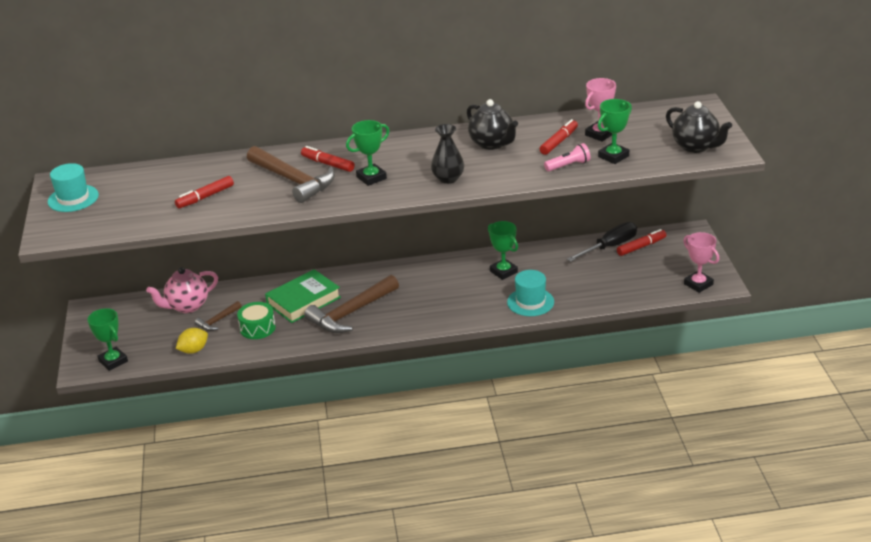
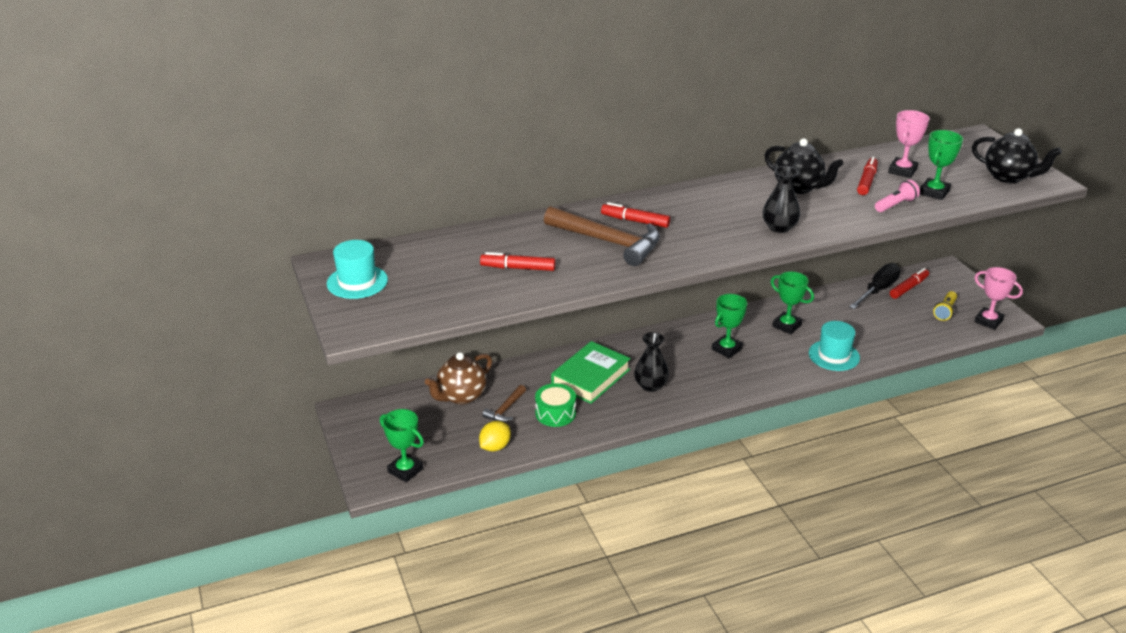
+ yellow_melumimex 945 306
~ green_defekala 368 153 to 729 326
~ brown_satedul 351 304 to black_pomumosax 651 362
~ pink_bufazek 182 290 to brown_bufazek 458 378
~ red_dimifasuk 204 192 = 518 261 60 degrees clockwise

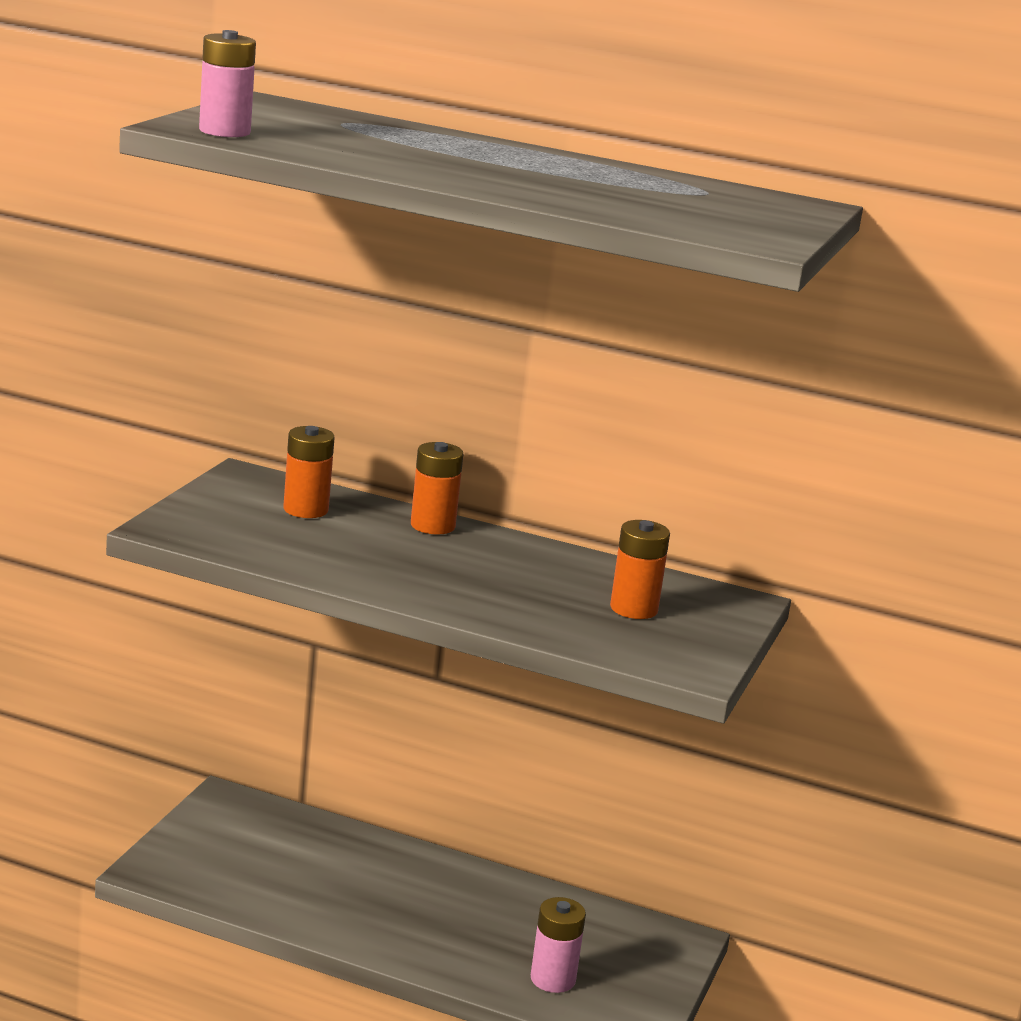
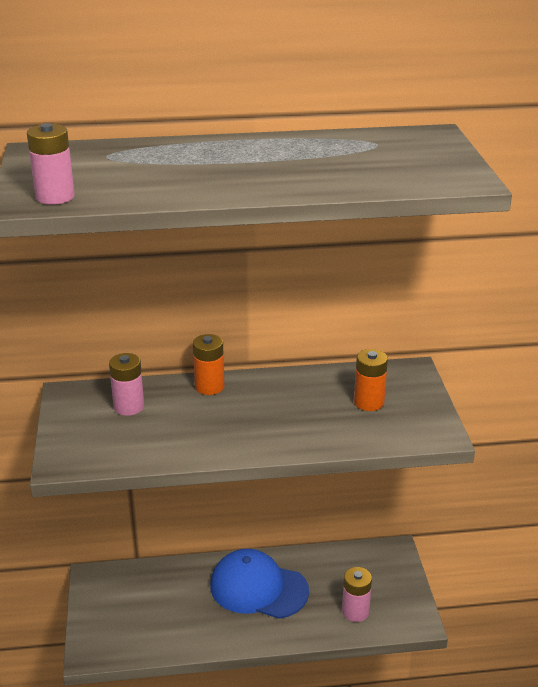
+ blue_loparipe 259 584
~ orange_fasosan 309 472 to pink_fasosan 126 384

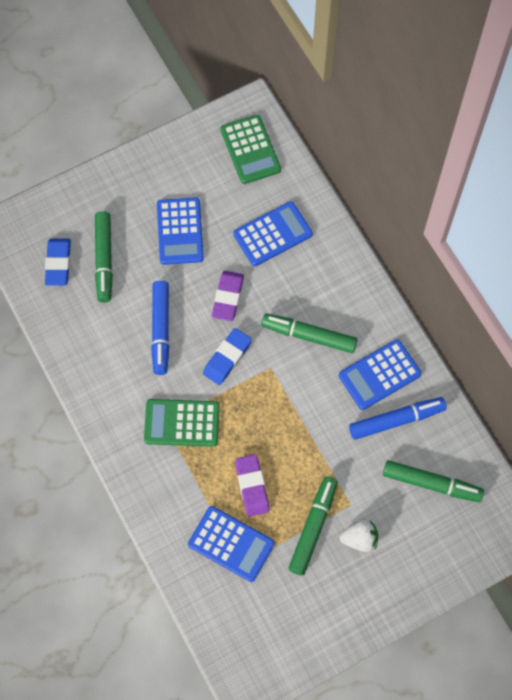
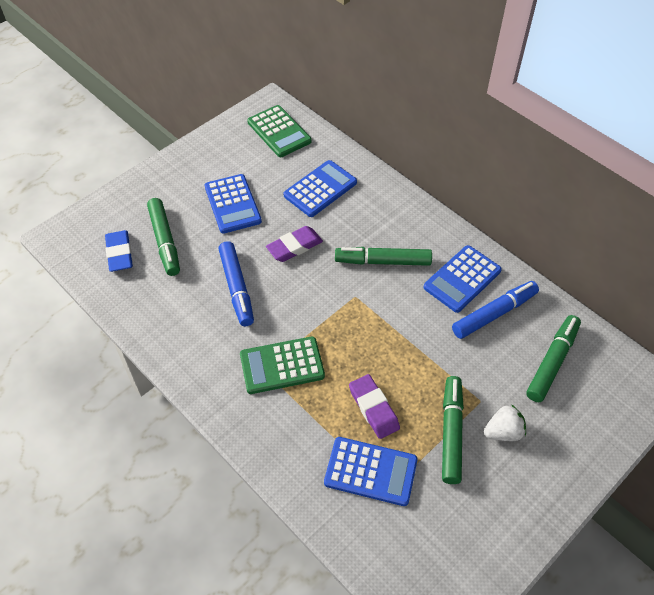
- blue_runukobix 227 356
~ purple_runukobix 228 296 = 294 244 60 degrees clockwise
~ green_dimifasuk 433 481 = 553 358 60 degrees counterclockwise

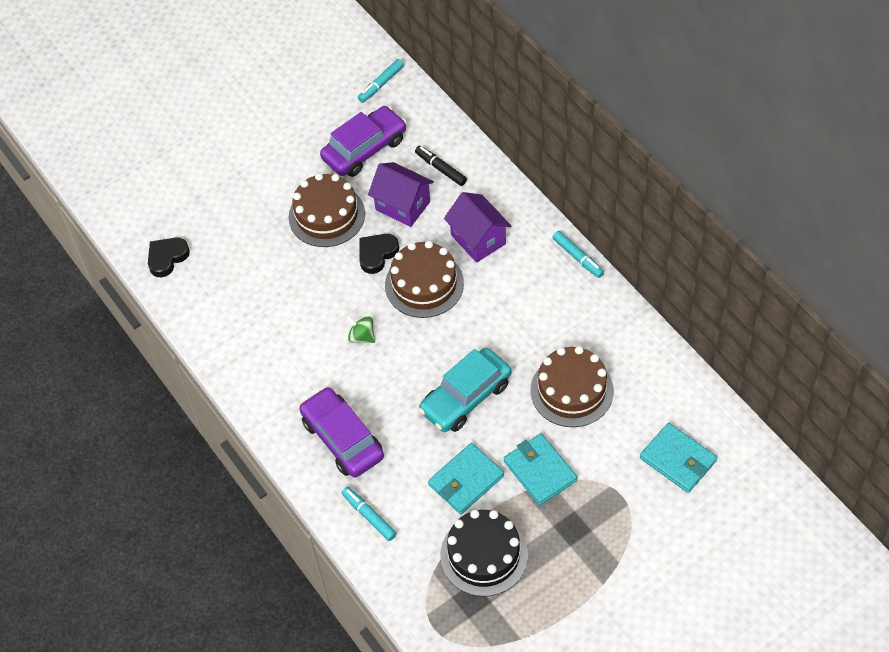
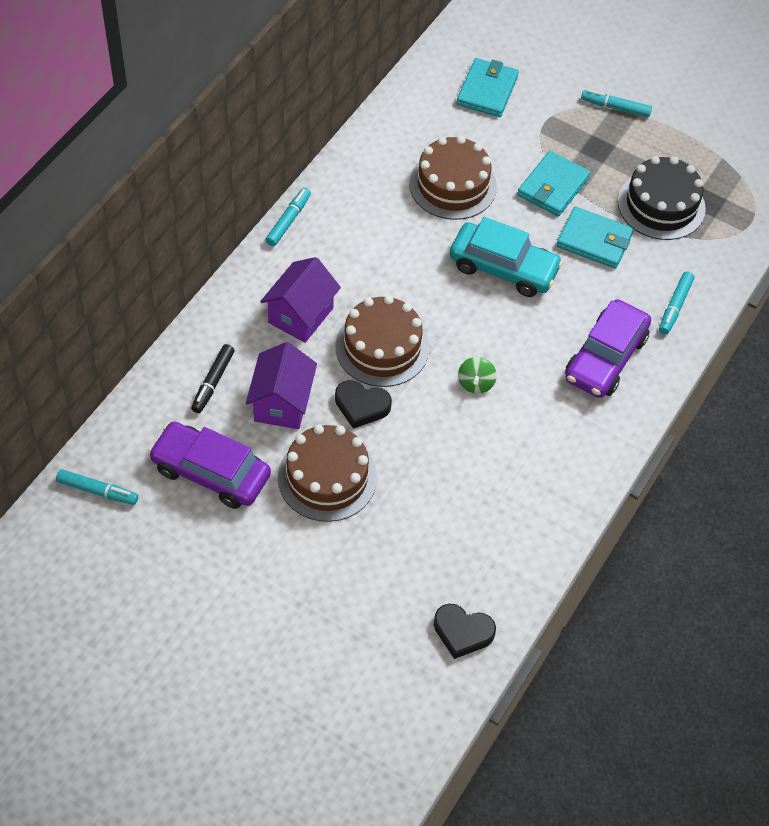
+ turquoise_dimifasuk 616 103

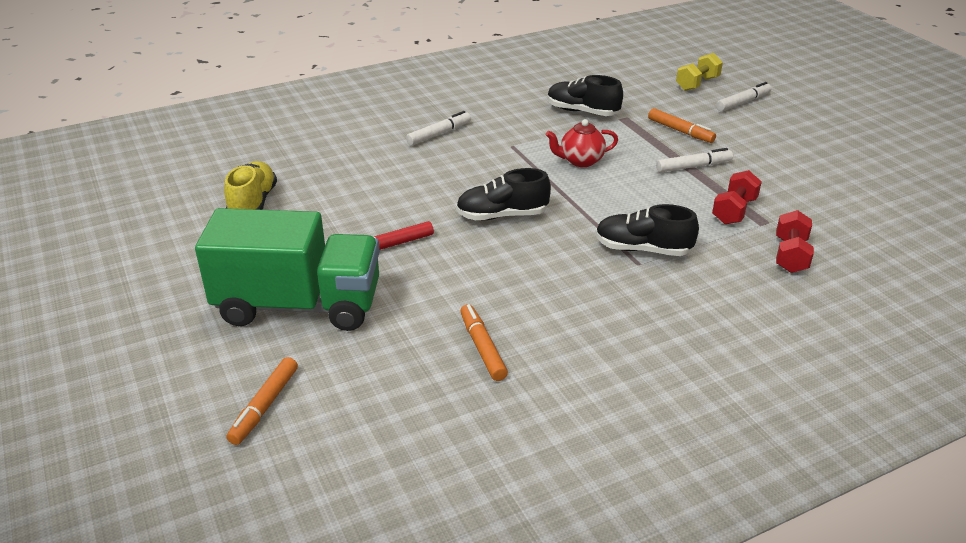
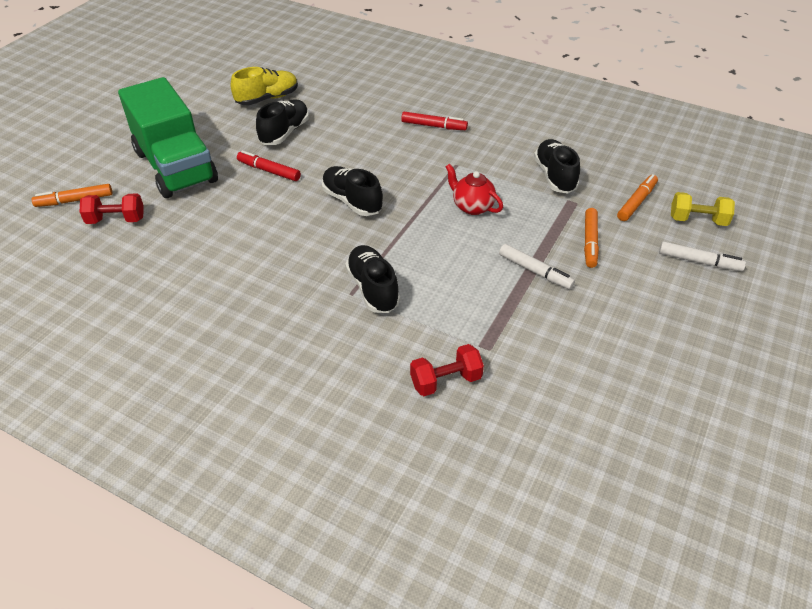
+ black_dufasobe 282 122
~ orange_dimifasuk 484 342 to 637 197
~ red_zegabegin 737 197 to 112 208
~ white_dimifasuk 438 128 to red_dimifasuk 434 121

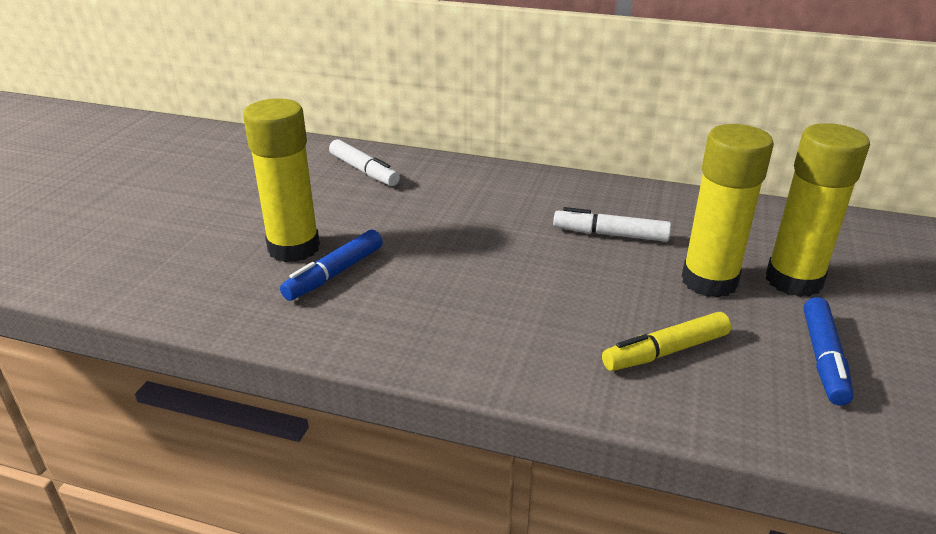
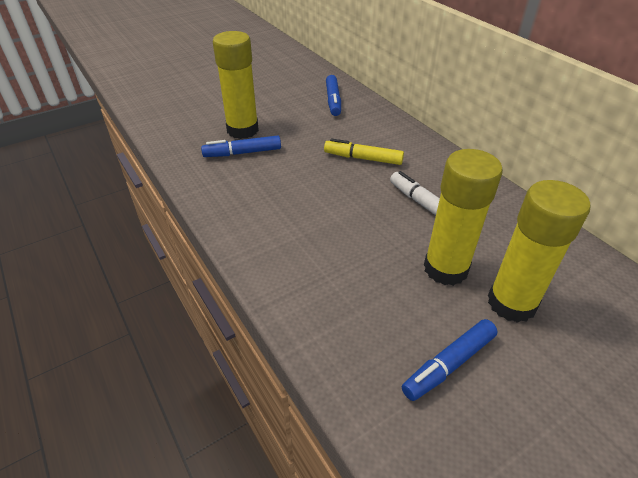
~ yellow_dimifasuk 666 341 to 364 152
~ white_dimifasuk 364 162 to blue_dimifasuk 333 95

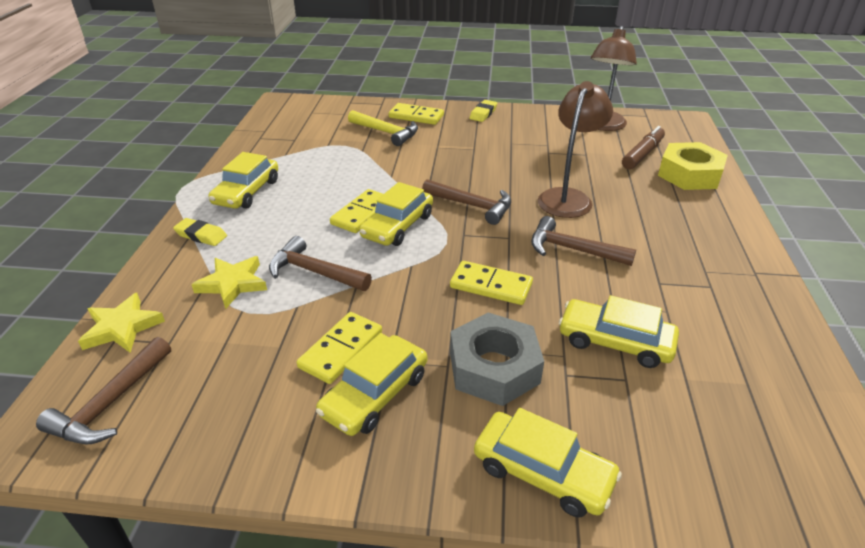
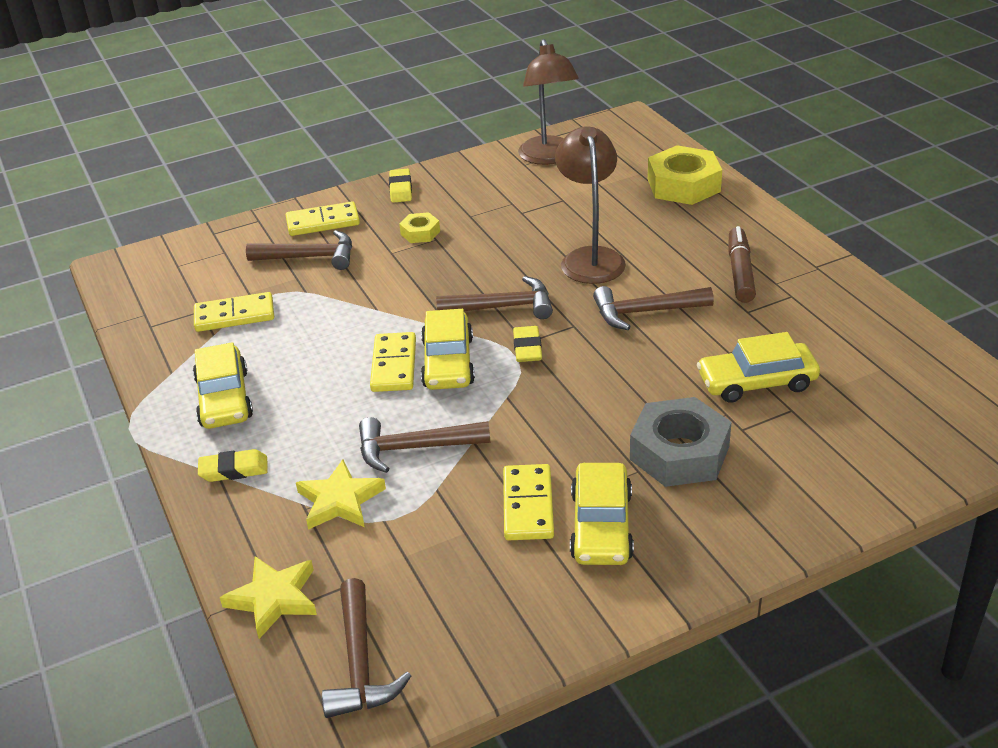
- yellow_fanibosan 548 463
+ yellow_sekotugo 419 227
+ yellow_runukobix 527 344
~ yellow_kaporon 491 283 to 234 312
~ brown_dimifasuk 643 147 to 742 264
~ yellow_satedul 383 128 to brown_satedul 299 250

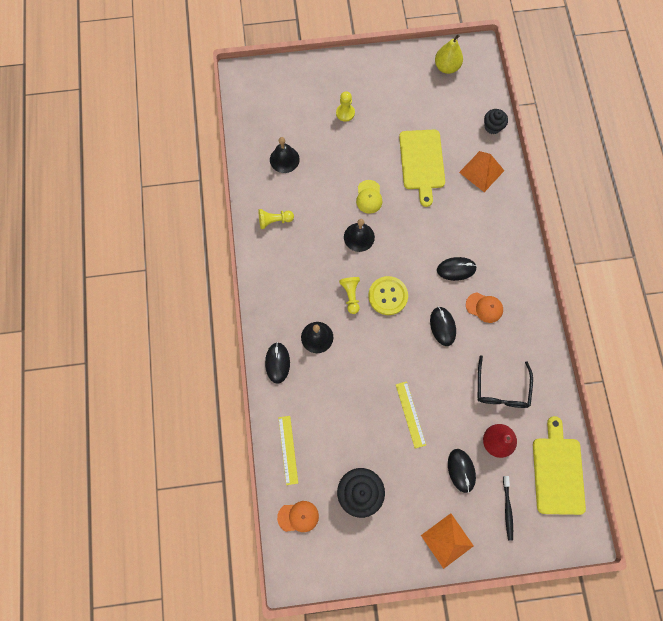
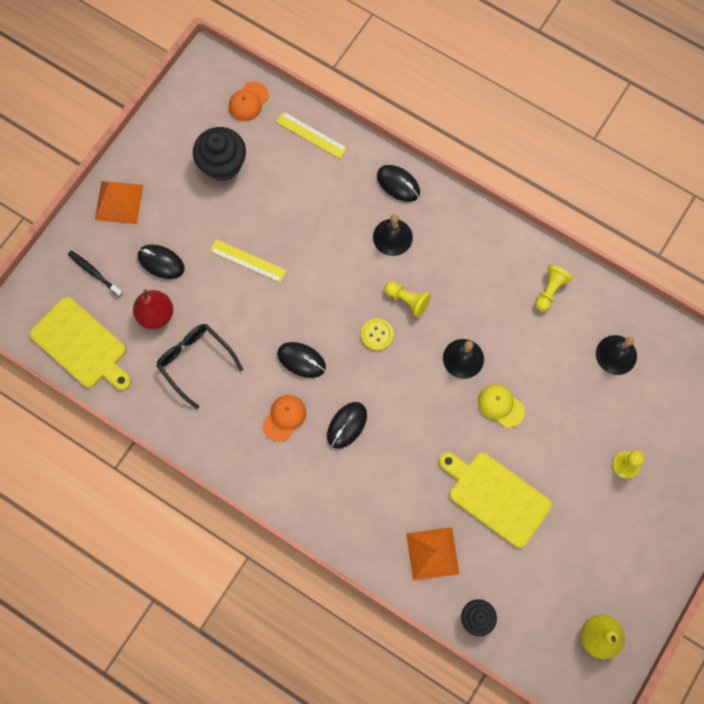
~ orange_loparipe 484 308 = 284 418 150 degrees clockwise
~ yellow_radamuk 388 295 = 377 334 x0.64

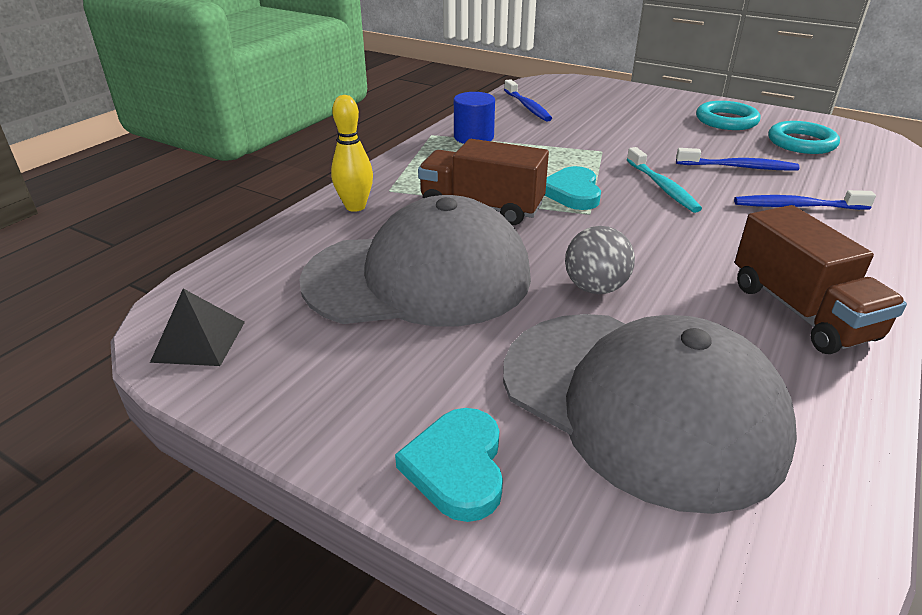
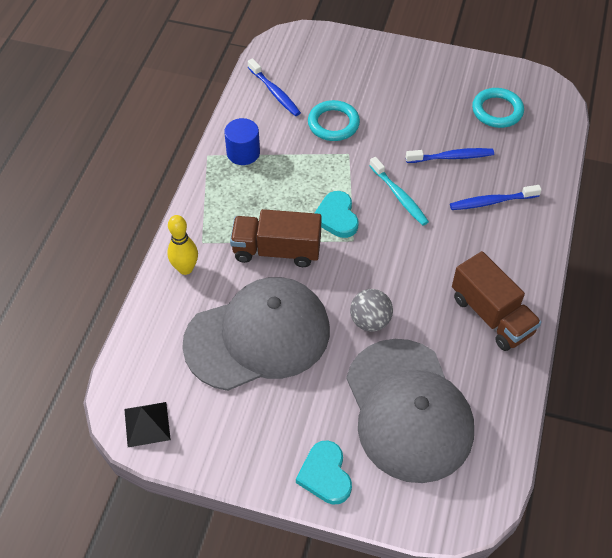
~ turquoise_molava 728 115 to 334 120
~ grey_loparipe 650 414 = 410 411 45 degrees clockwise

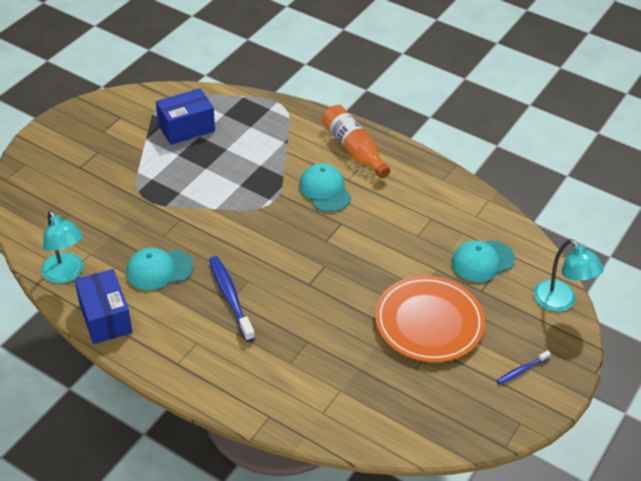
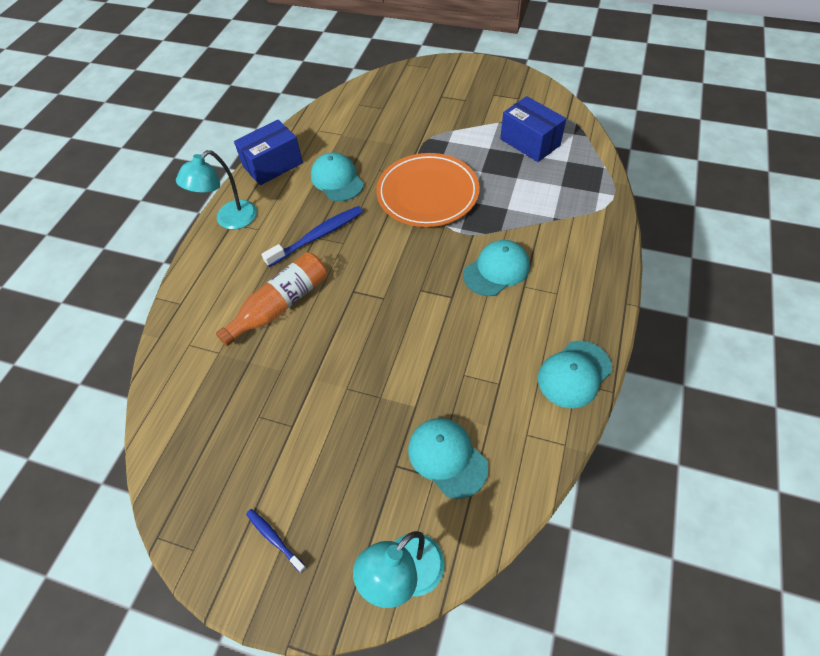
+ turquoise_loparipe 575 374
~ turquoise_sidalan 62 247 to 216 189
~ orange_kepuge 356 141 to 271 299
~ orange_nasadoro 430 319 to 428 190

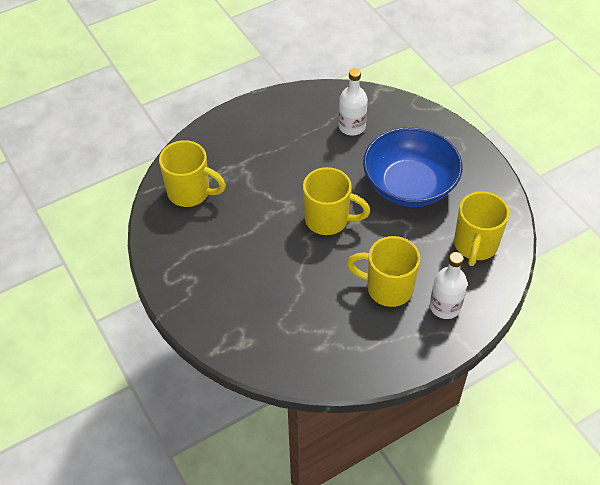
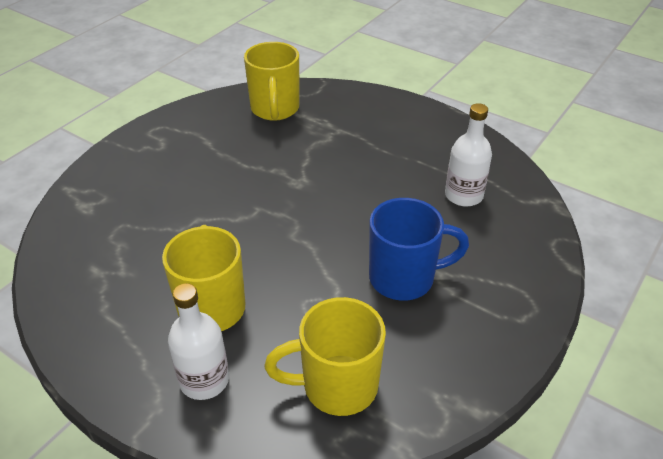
- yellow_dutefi 336 201
~ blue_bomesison 412 167 to blue_dutefi 419 249

